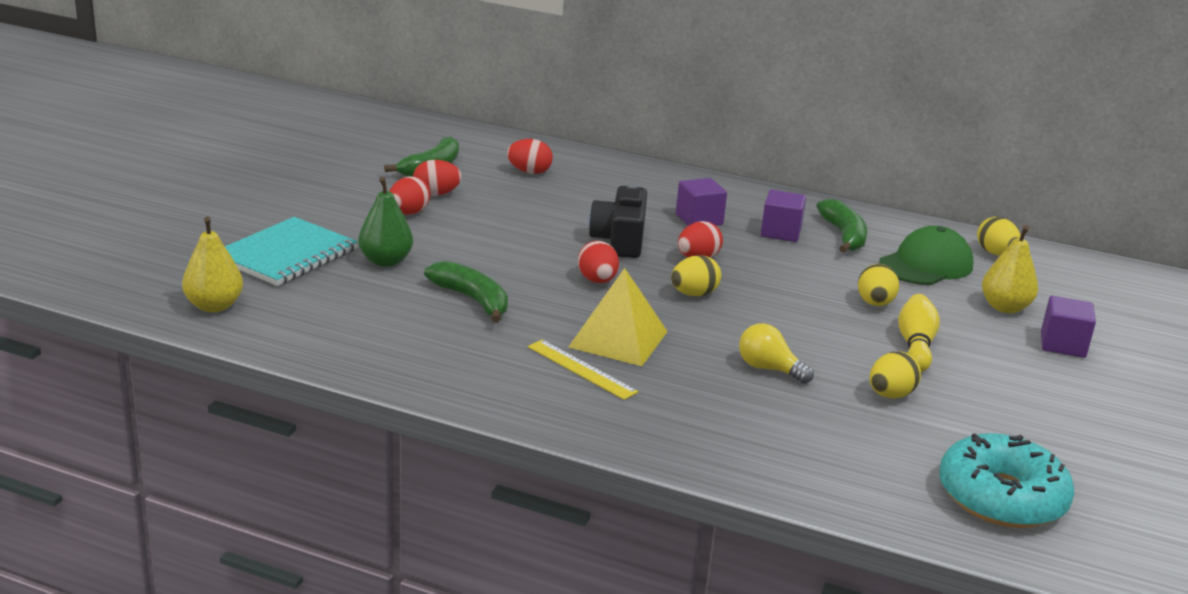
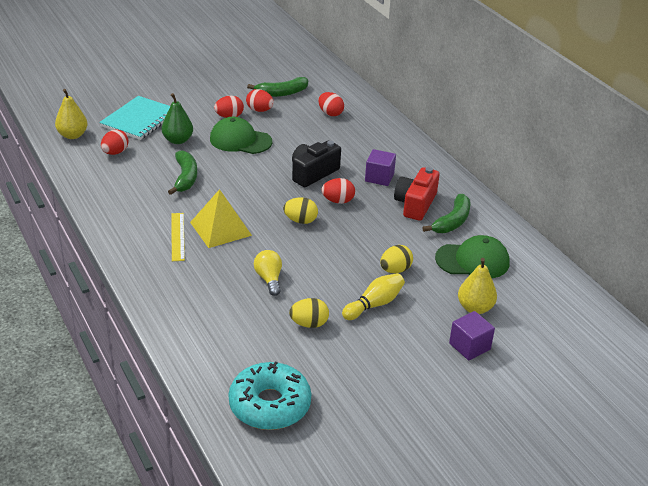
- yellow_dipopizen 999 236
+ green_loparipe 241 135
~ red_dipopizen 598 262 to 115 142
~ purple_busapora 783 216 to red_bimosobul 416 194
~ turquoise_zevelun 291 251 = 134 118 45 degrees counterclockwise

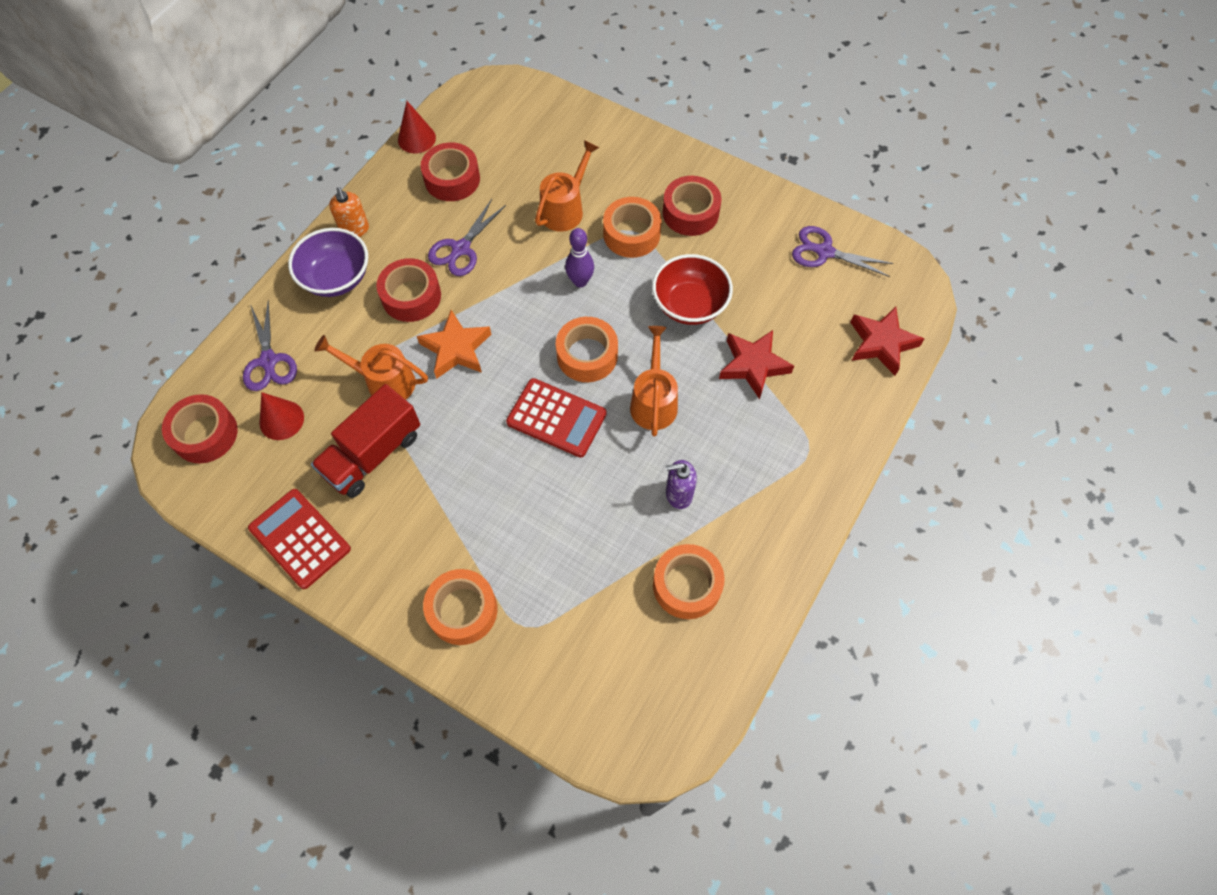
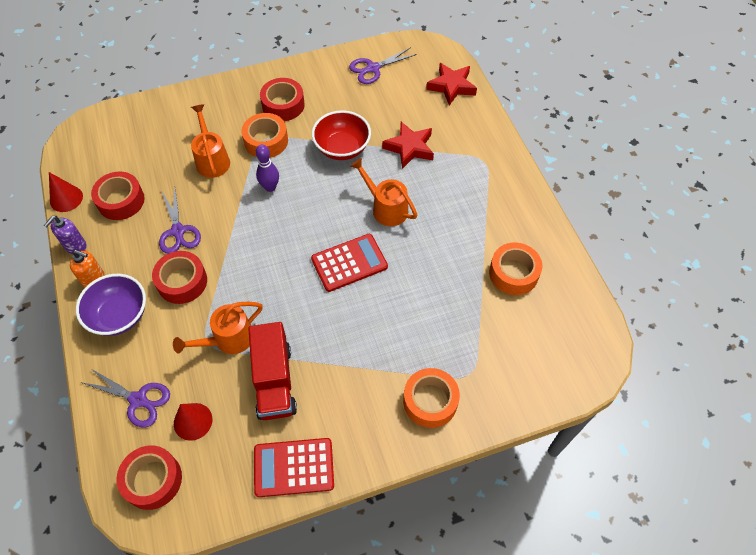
- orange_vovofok 454 344
- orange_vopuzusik 587 349
~ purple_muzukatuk 681 484 to 65 235

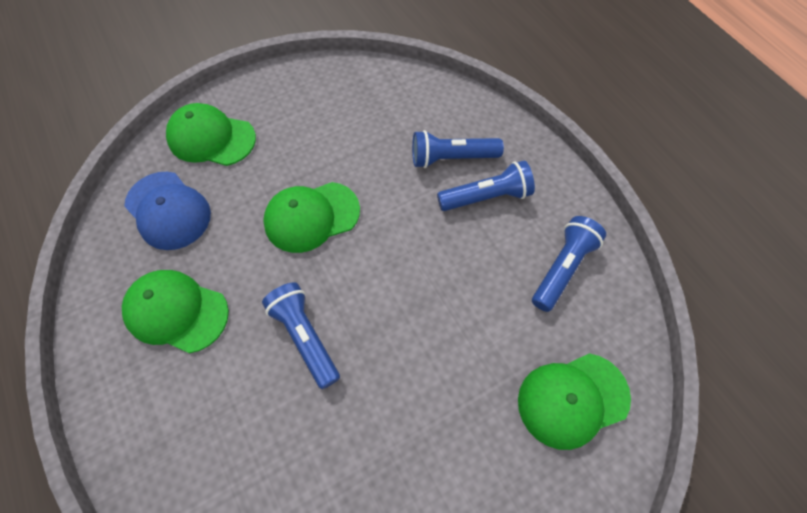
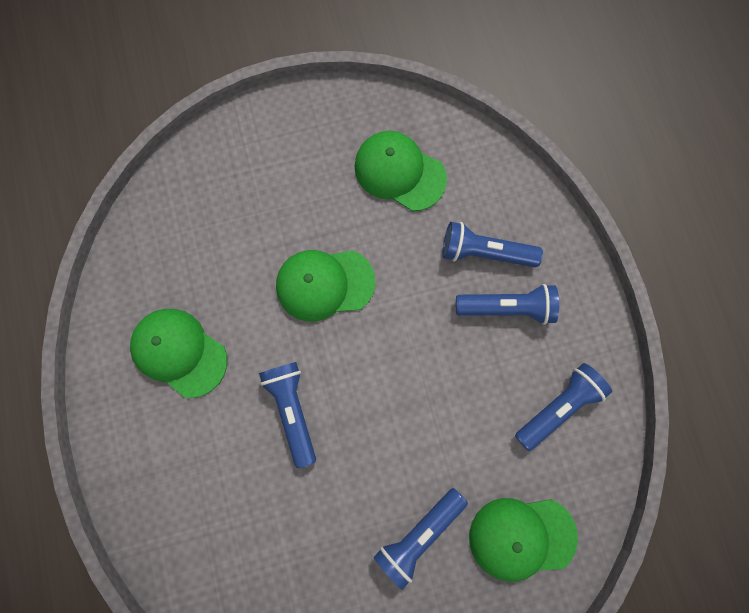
- blue_loparipe 167 211
+ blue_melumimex 420 539
~ green_loparipe 211 134 to 400 171

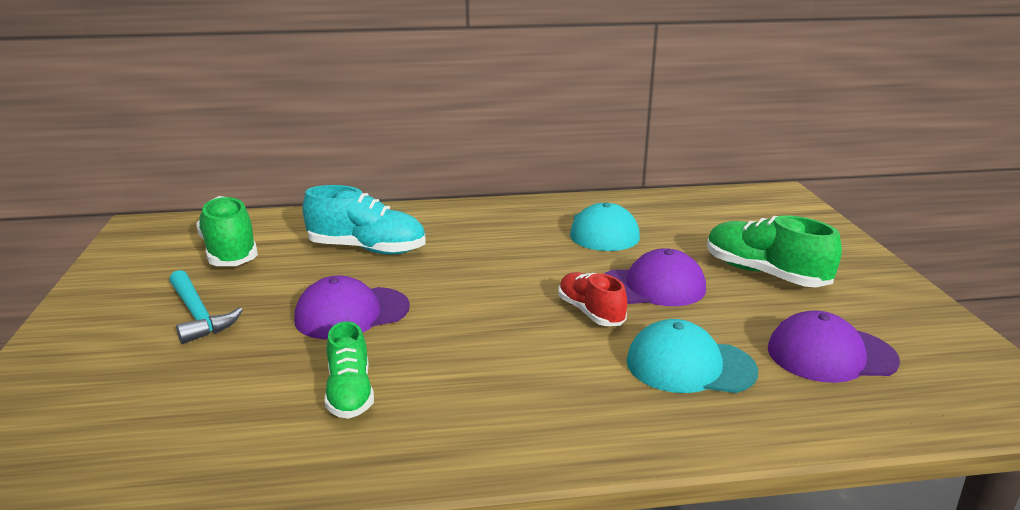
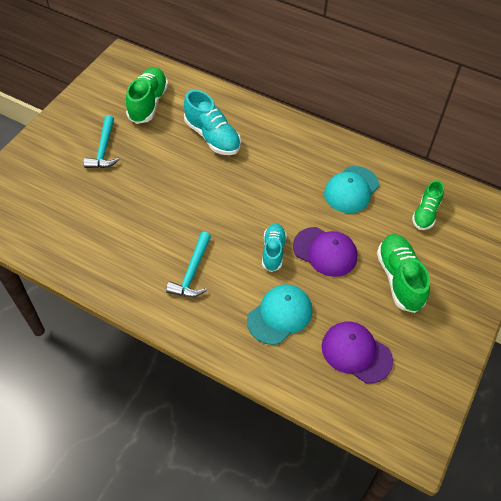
- purple_loparipe 352 307
+ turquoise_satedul 188 264
~ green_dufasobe 349 370 to 428 205
~ red_dufasobe 592 299 to turquoise_dufasobe 274 247
~ turquoise_loparipe 692 356 = 279 314 90 degrees clockwise

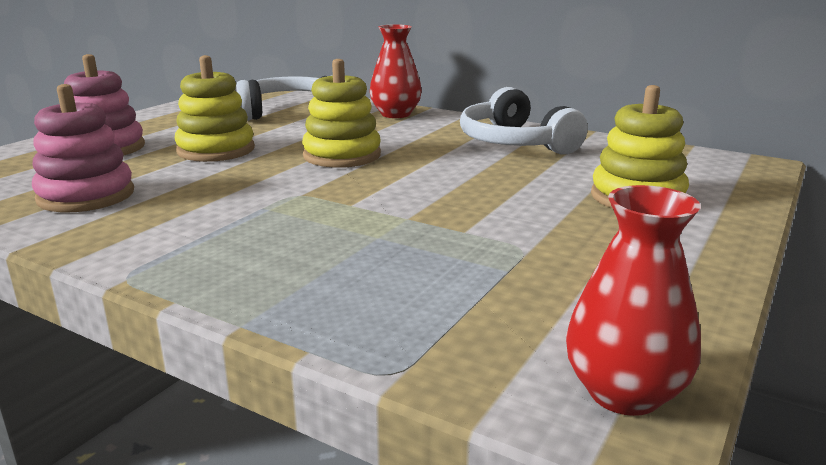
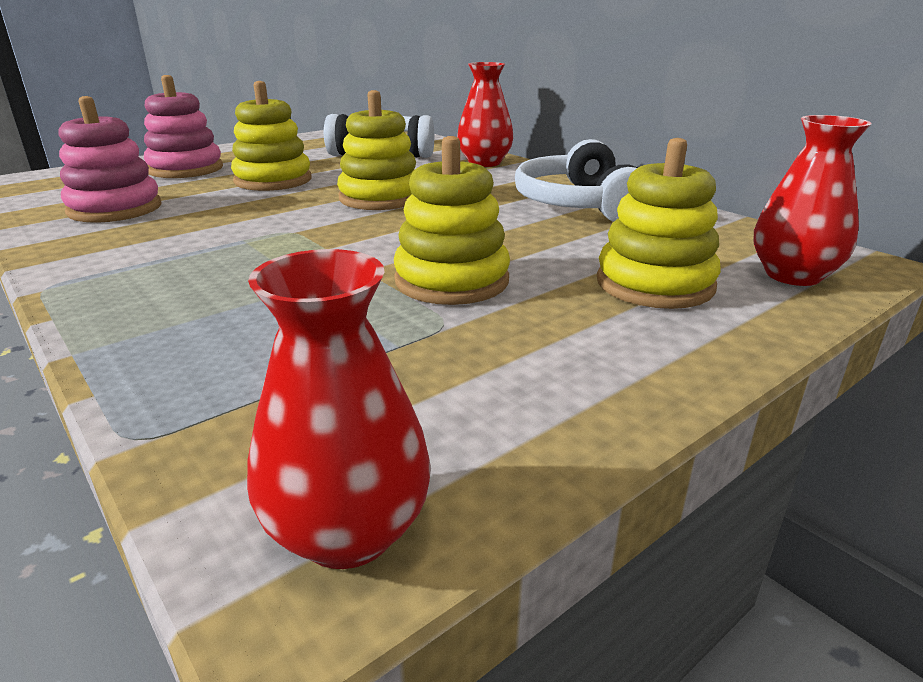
+ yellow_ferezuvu 452 220
+ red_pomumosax 812 200

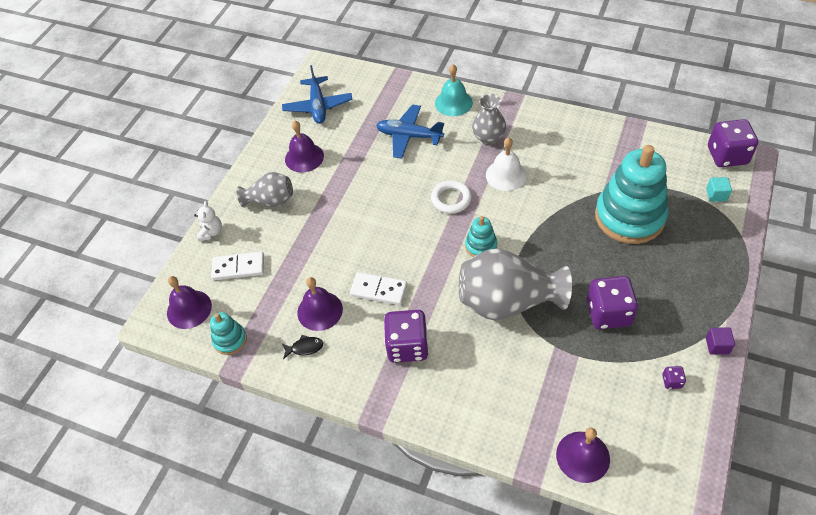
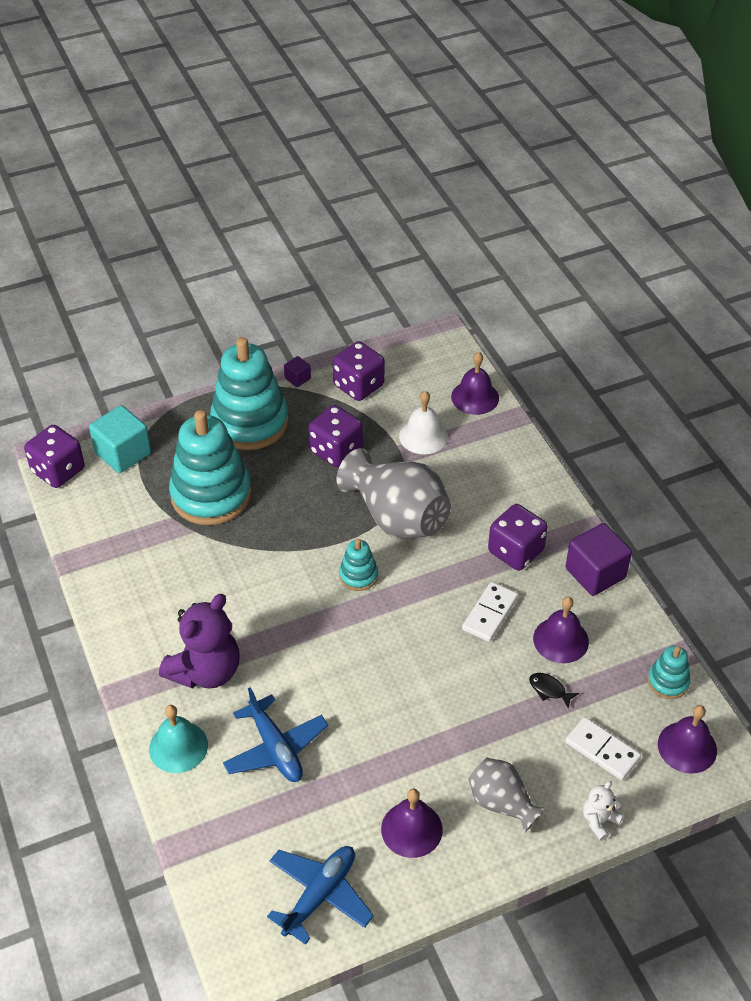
- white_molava 451 197
+ turquoise_ferezuvu 249 393
+ purple_busapora 598 559
~ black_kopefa 302 347 to 554 691
~ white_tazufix 506 164 to 423 422
~ grey_pomumosax 489 119 to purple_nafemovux 199 641
~ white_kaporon 378 288 = 490 612 60 degrees clockwise
~ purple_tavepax 674 377 = 359 371 x2.36
~ turquoise_busapora 719 189 = 120 439 x2.05

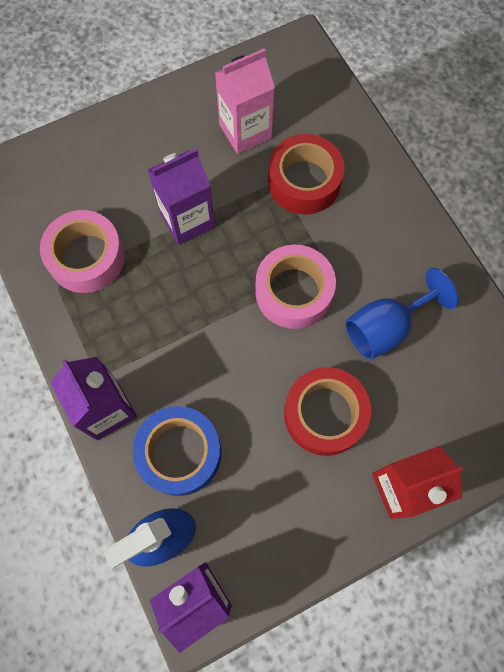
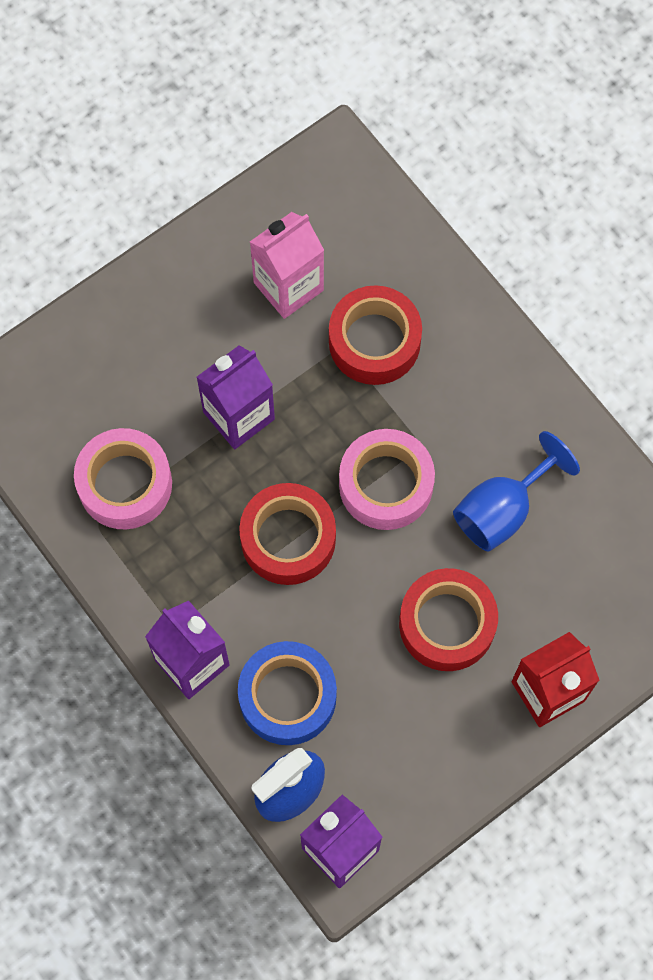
+ red_vopuzusik 287 534

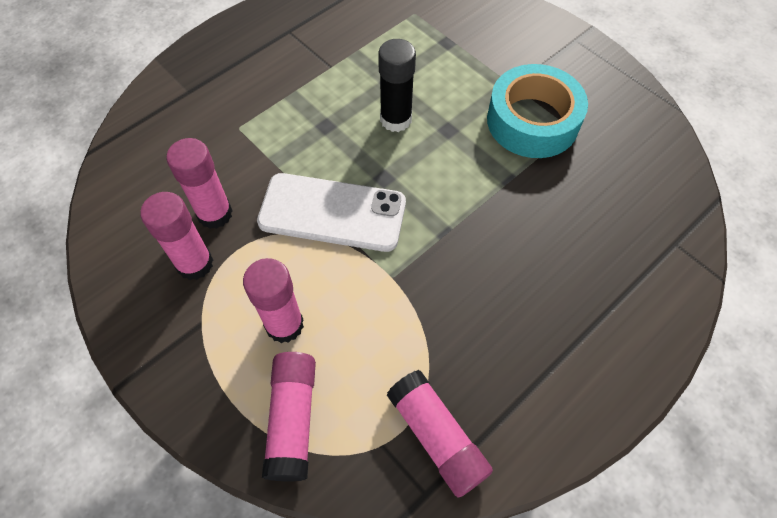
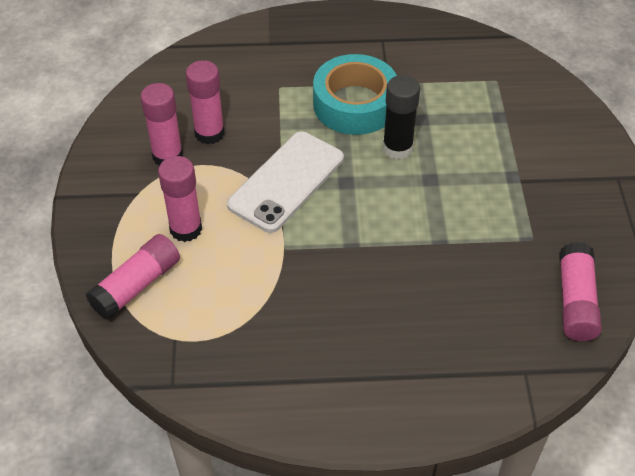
~ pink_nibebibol 440 433 to 580 291
~ turquoise_vopuzusik 537 111 to 355 94
~ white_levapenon 331 212 = 285 182 75 degrees clockwise

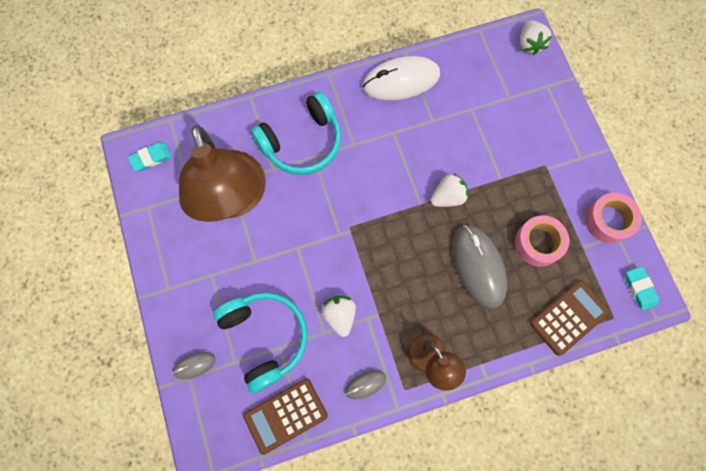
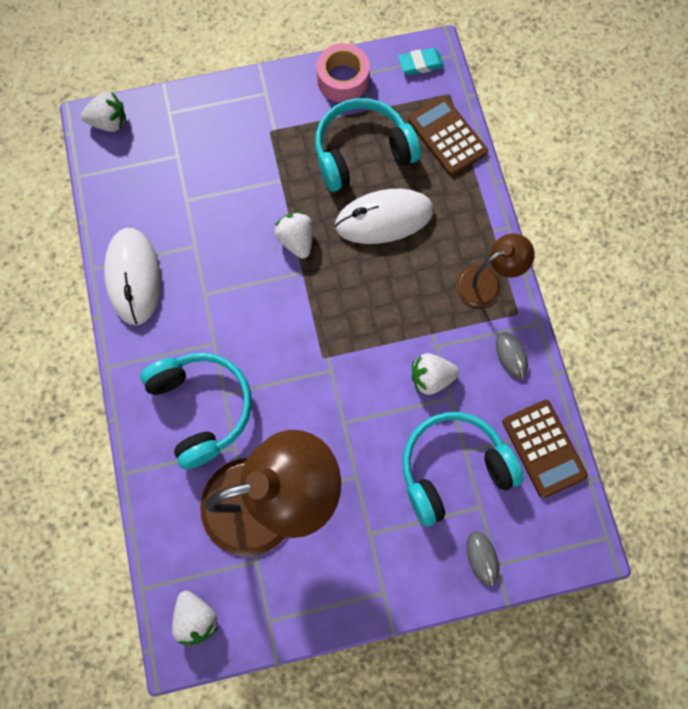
~ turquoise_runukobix 149 157 to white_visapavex 195 618
~ pink_vopuzusik 542 241 to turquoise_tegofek 368 145
~ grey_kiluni 479 267 to white_kiluni 384 216

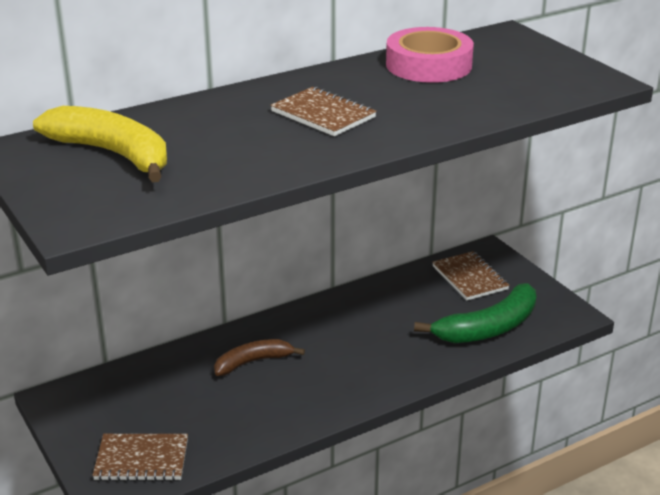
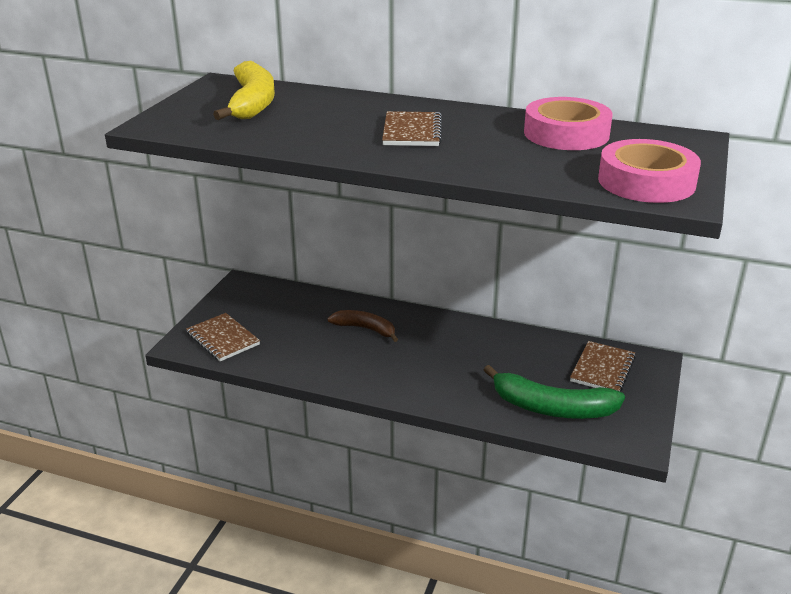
+ pink_vopuzusik 649 171

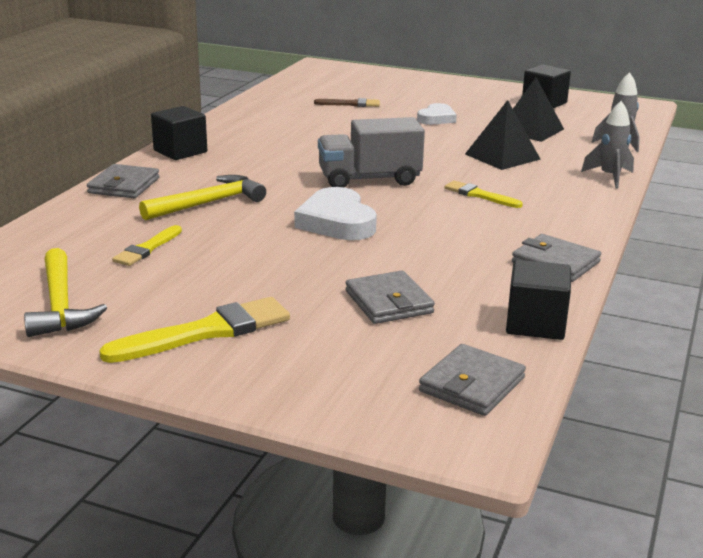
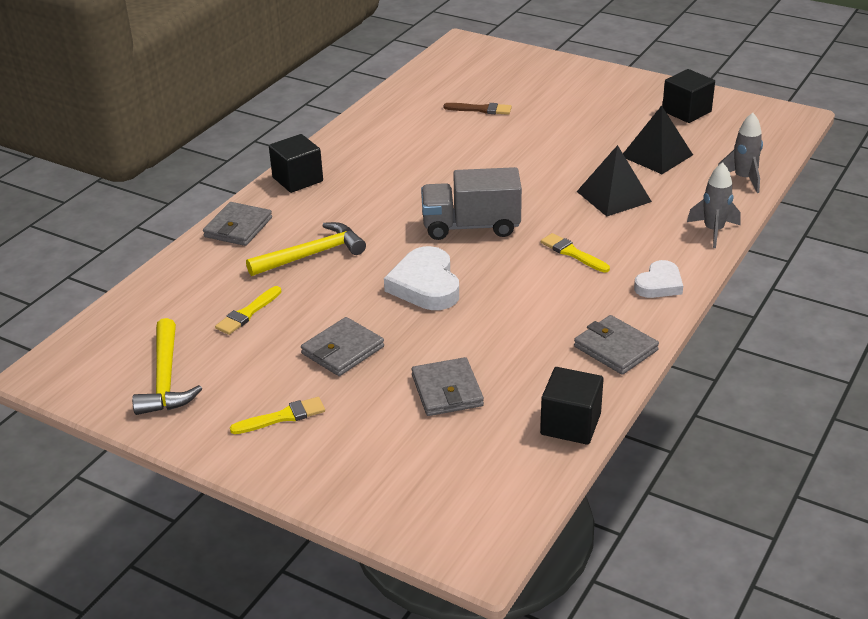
~ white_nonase 437 114 to 658 279
~ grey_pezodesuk 472 380 to 342 346
~ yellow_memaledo 194 330 = 277 415 x0.58

